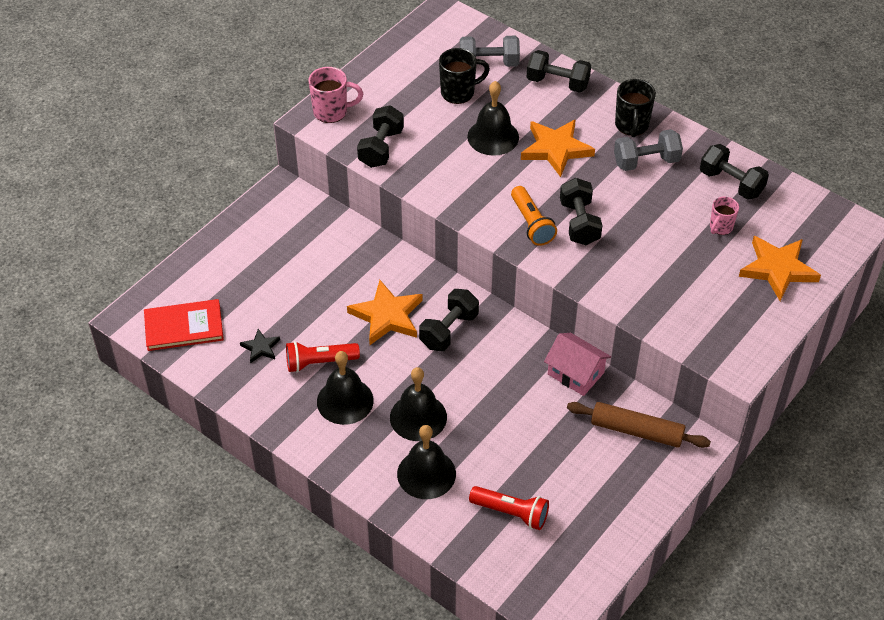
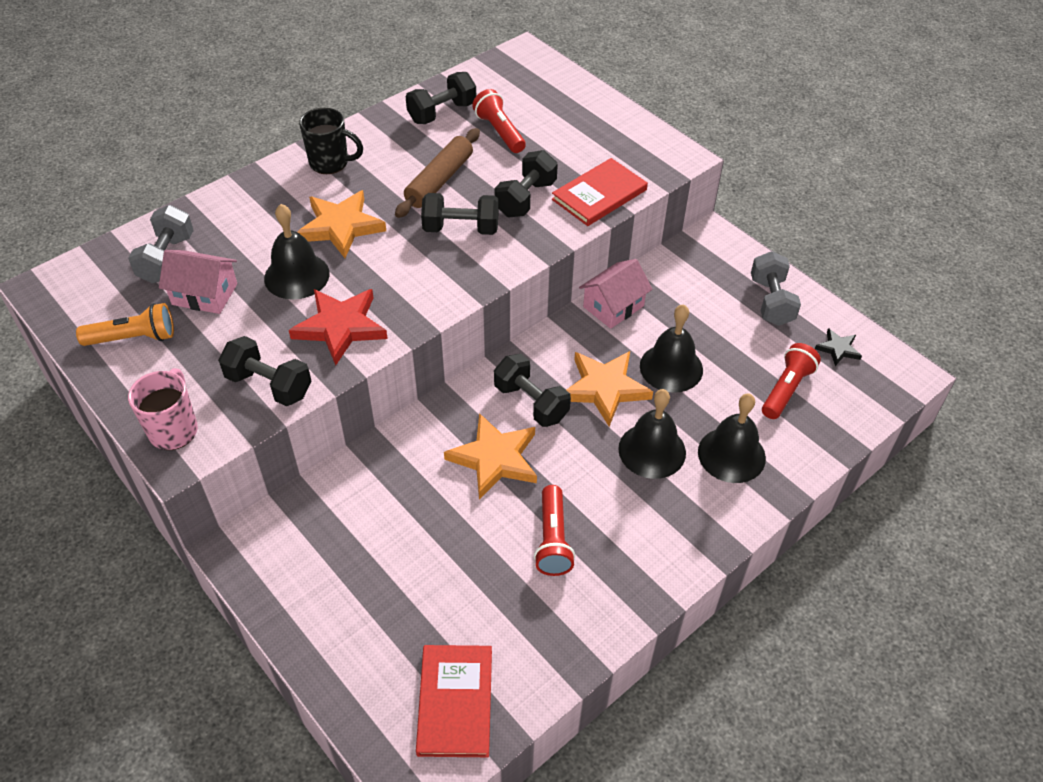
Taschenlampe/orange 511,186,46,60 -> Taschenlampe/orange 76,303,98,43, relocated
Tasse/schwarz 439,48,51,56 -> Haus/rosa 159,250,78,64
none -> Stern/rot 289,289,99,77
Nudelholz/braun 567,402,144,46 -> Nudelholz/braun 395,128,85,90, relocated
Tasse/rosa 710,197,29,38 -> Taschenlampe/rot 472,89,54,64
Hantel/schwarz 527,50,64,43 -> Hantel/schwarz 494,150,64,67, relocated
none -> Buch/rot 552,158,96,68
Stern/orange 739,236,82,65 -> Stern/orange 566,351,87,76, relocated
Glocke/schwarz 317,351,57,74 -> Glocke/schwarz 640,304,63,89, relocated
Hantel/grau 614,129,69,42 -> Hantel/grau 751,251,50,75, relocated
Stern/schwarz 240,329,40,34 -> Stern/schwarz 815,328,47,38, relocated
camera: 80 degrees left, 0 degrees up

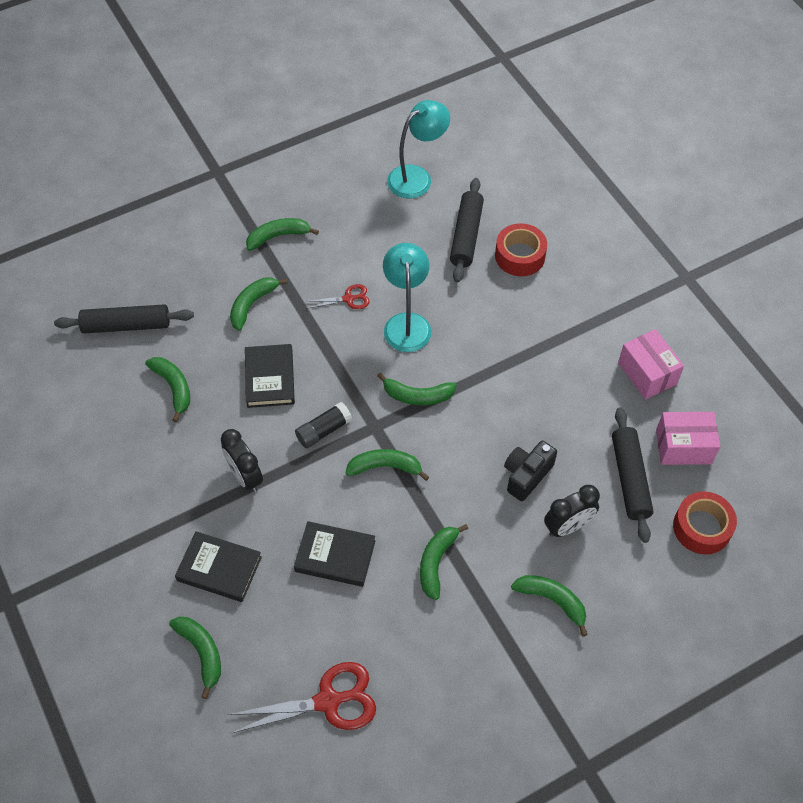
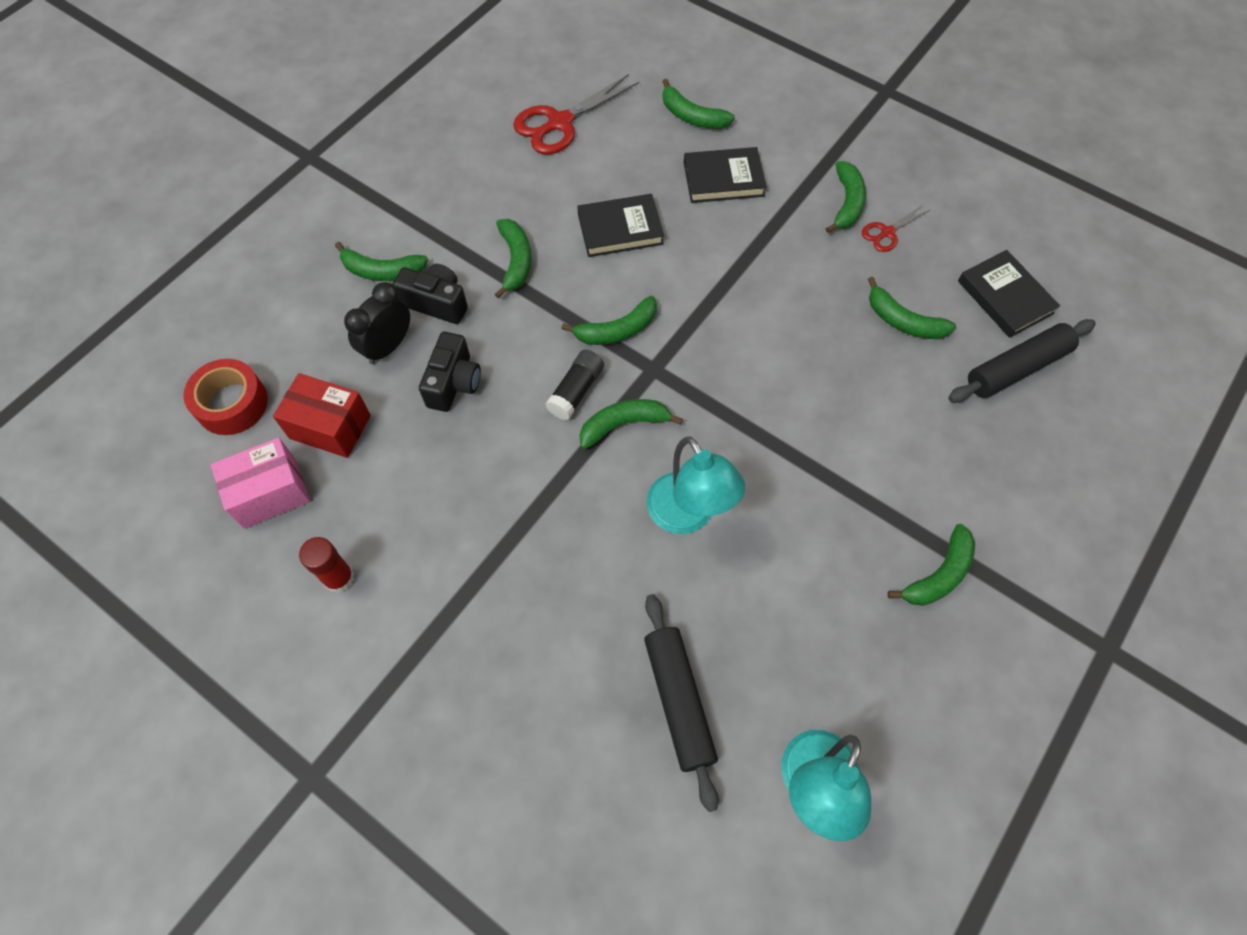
Nudelholz/schwarz 612,408,42,135 -> Schachtel/rot 273,373,98,85
Schachtel/rosa 618,329,66,71 -> Klebestift/rot 299,537,55,56
none -> Kamera/schwarz 393,264,75,60
Klebestift/schwarz 295,402,57,46 -> Klebestift/schwarz 545,350,59,70, relocated
Banane/grün 230,277,58,54 -> Banane/grün 826,161,40,72, relocated
Schere/rot 304,284,66,25 -> Schere/rot 862,204,68,48, relocated
Buch/schwarz 245,344,50,64 -> Buch/schwarz 958,250,102,88, relocated
Wecker/schwarz 221,429,42,63 -> none
Klebeband/rot 495,223,52,53 -> none
camera: 155 degrees right, 5 degrees up

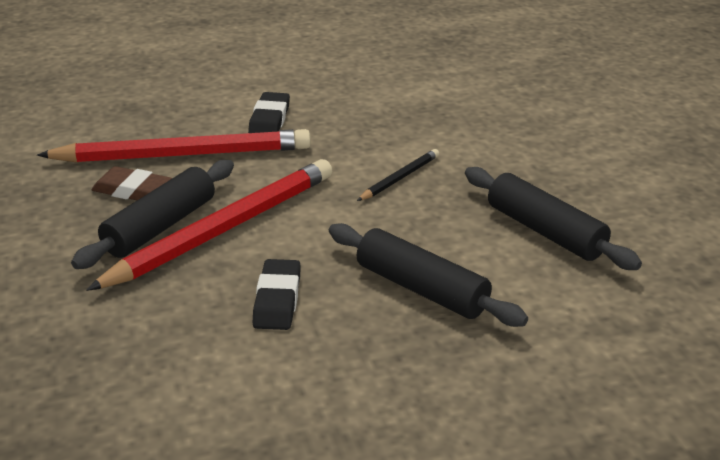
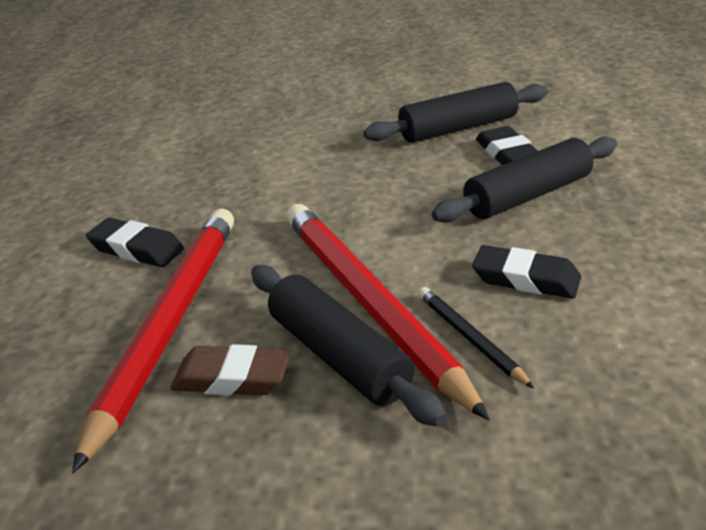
Radiergummi/braun 91,166,81,34 -> Radiergummi/braun 170,344,120,51, 60 degrees clockwise
Bleistift/schwarz 357,149,82,52 -> Bleistift/schwarz 418,287,116,102, relocated
none -> Radiergummi/schwarz 476,126,62,39
camera: 70 degrees left, 0 degrees up

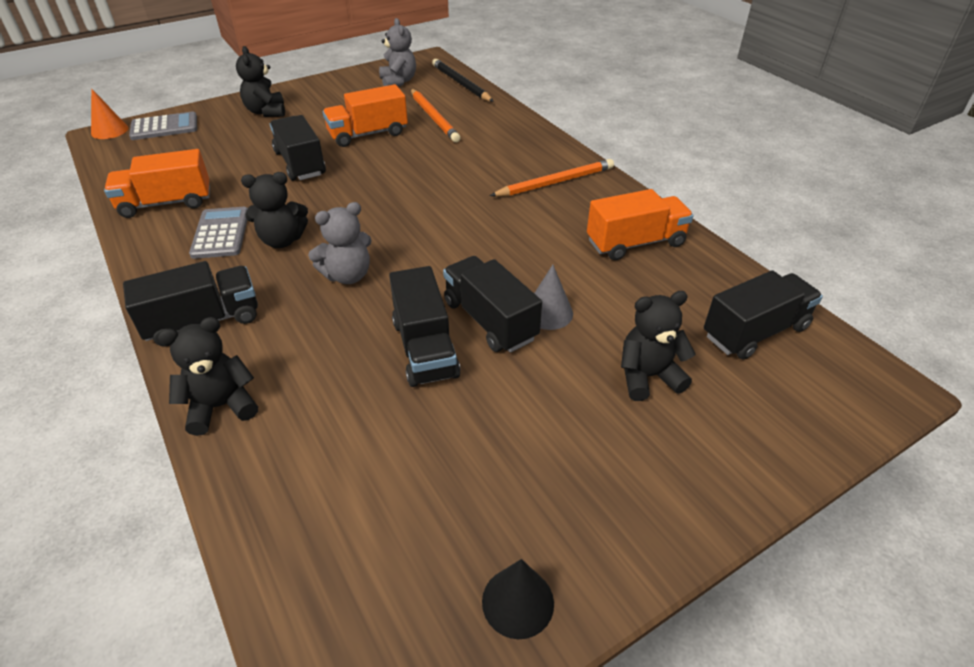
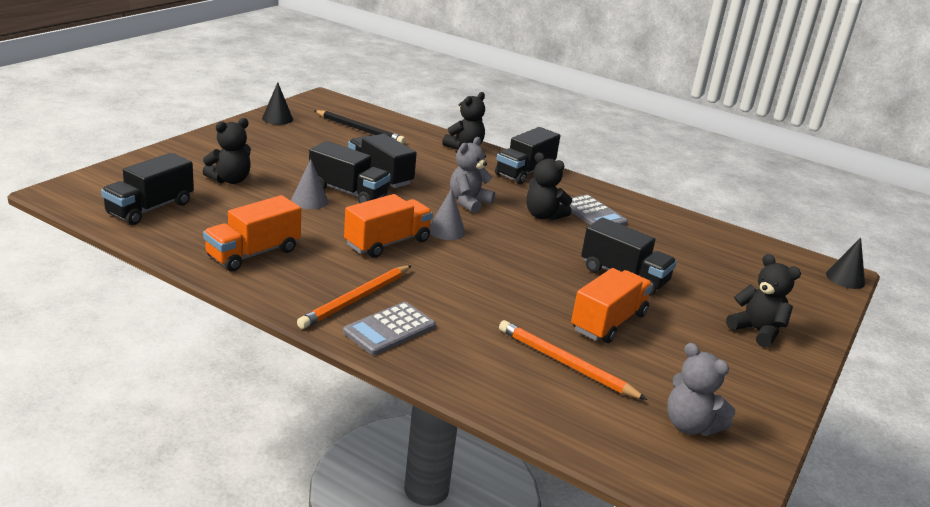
Bleistift/schwarz 432,59,62,43 -> Bleistift/schwarz 314,110,91,34, relocated
Taschenrechner/grau 129,111,68,29 -> Taschenrechner/grau 343,302,93,53, relocated
Lastwagen/orange 104,149,106,69 -> Lastwagen/orange 344,194,89,64, relocated
none -> Kegel/grau 429,188,37,52
Teddybär/schwarz 241,172,67,76 -> Teddybär/schwarz 526,152,46,68, 105 degrees counterclockwise
Kegel/orange 91,89,37,50 -> Kegel/schwarz 826,238,39,51
camera: 150 degrees right, 15 degrees down

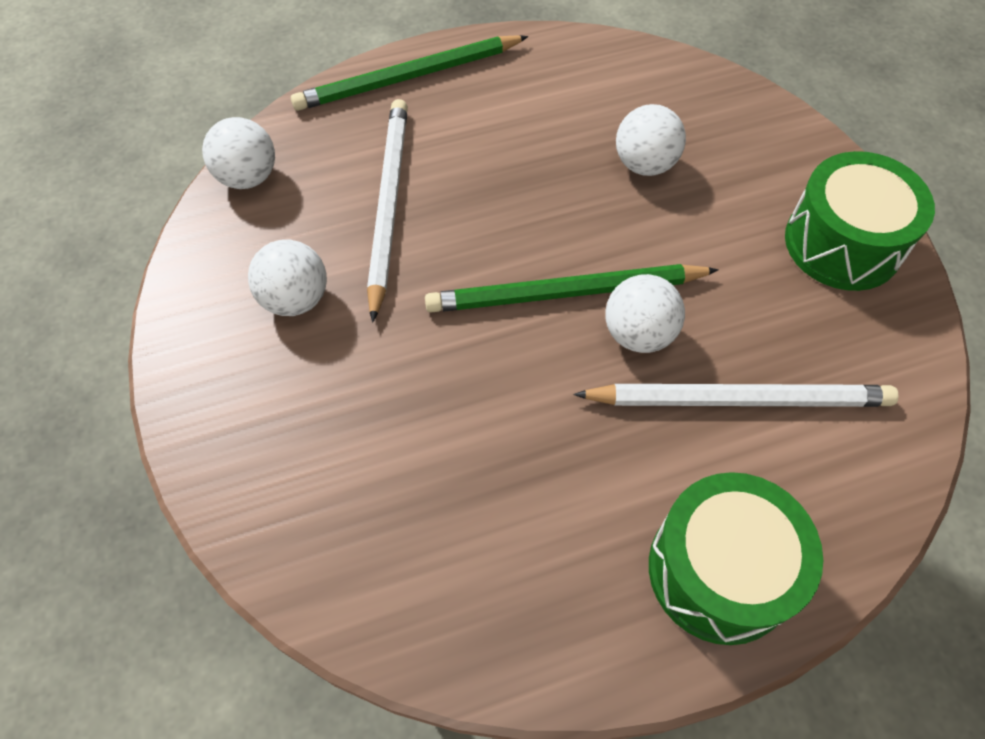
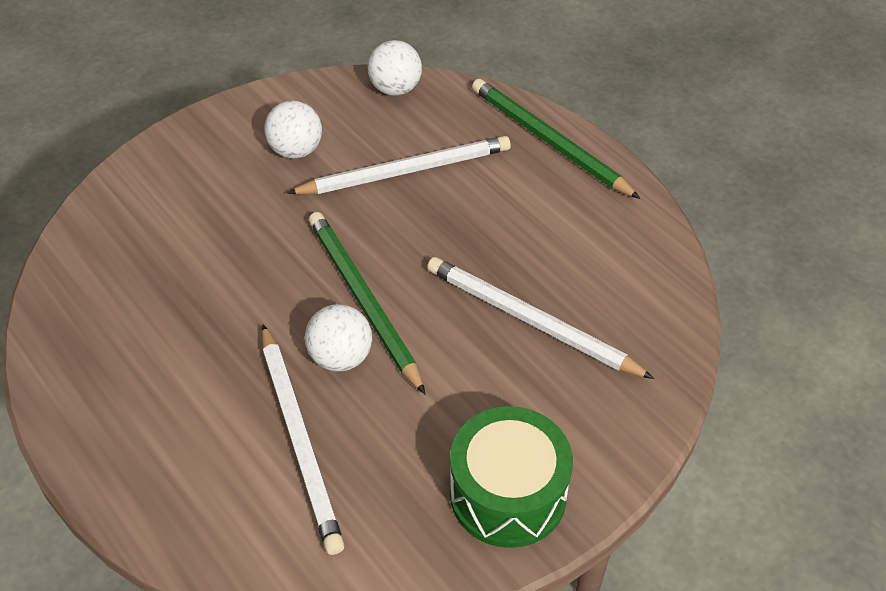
Ball/weiß 616,104,70,72 -> Bleistift/weiß 427,257,227,122
Trommel/grün 649,472,174,173 -> none
camera: 70 degrees right, 10 degrees down

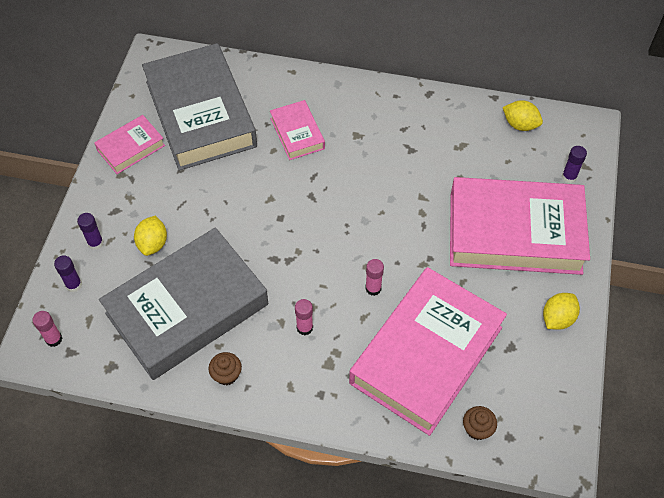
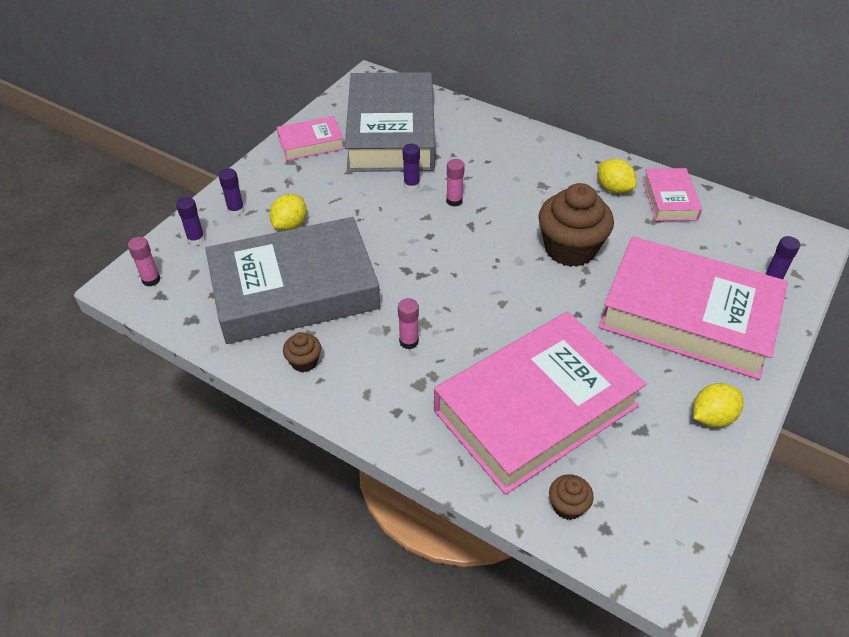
none -> Klebestift/lila 403,144,17,47
Klebestift/rosa 365,259,19,37 -> Klebestift/rosa 446,159,19,48, relocated
none -> Muffin/braun 538,183,76,84
Zitrone/gelb 503,100,40,31 -> Zitrone/gelb 598,159,38,35, relocated
Buch/rosa 270,100,55,60 -> Buch/rosa 642,168,60,53, relocated
camera: 20 degrees right, 10 degrees down

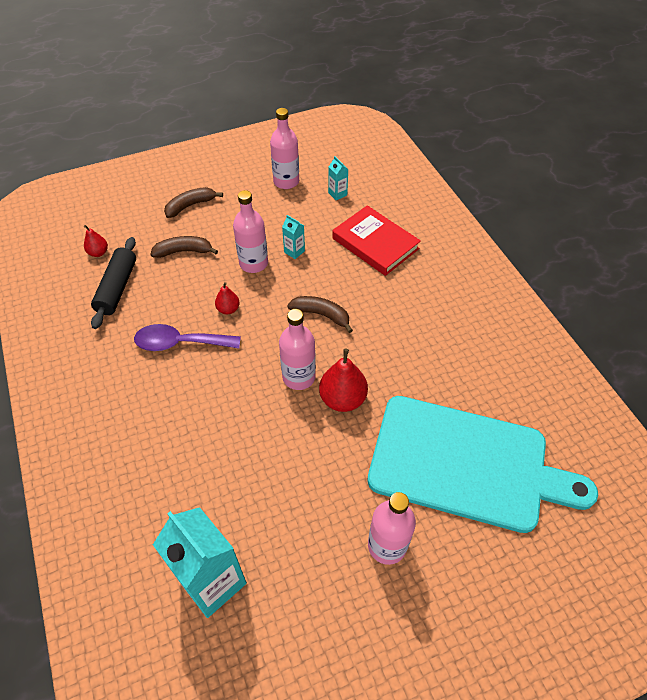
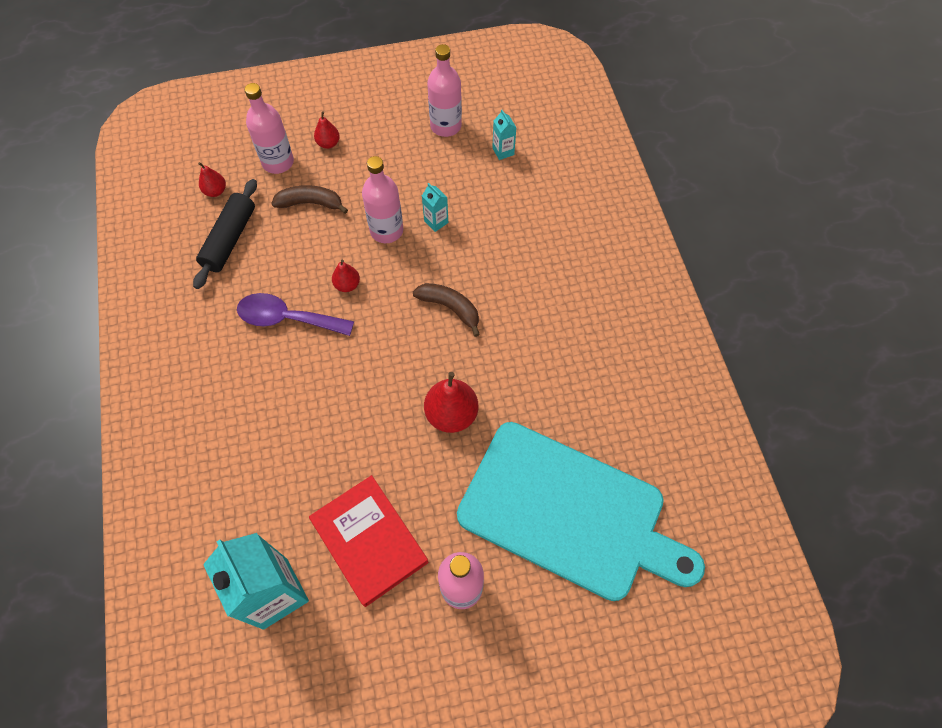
Flasche/rosa 279,309,37,81 -> Flasche/rosa 245,83,49,91, relocated
Buch/rot 332,205,89,71 -> Buch/rot 309,475,120,132, relocated
Banane/braun 164,187,59,31 -> Birne/rot 314,111,26,38
camera: 10 degrees right, 10 degrees up

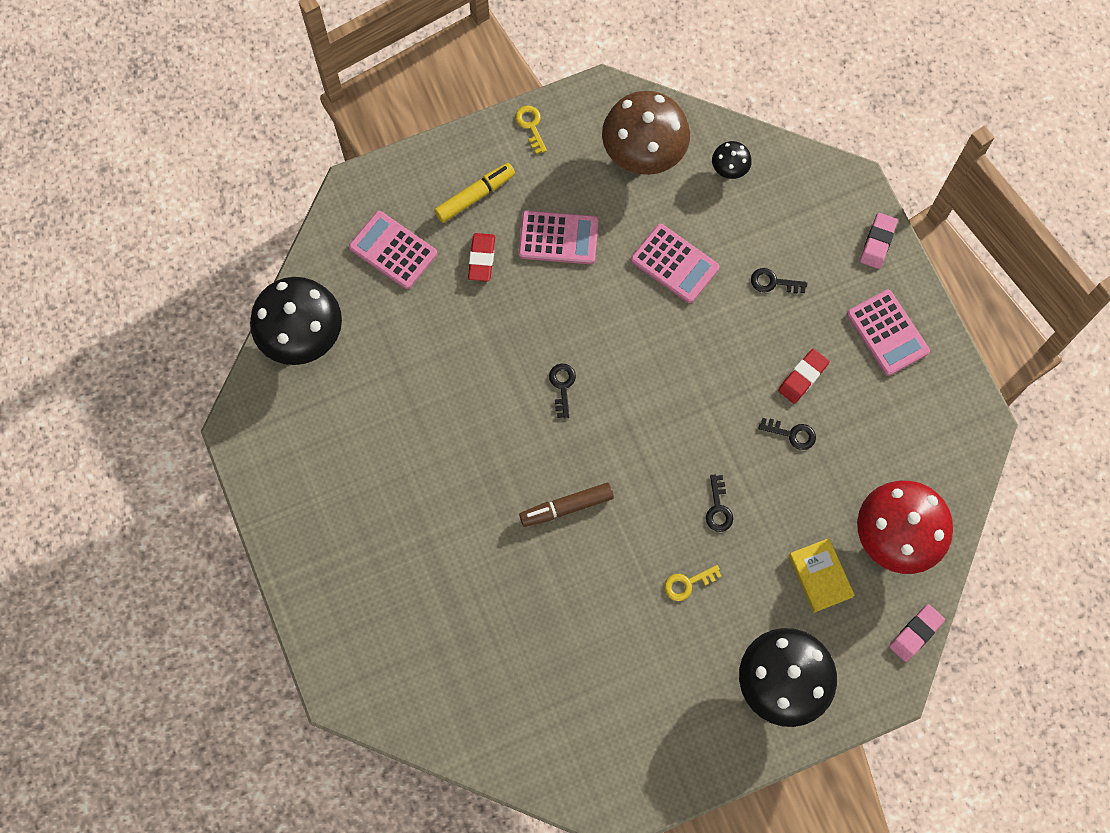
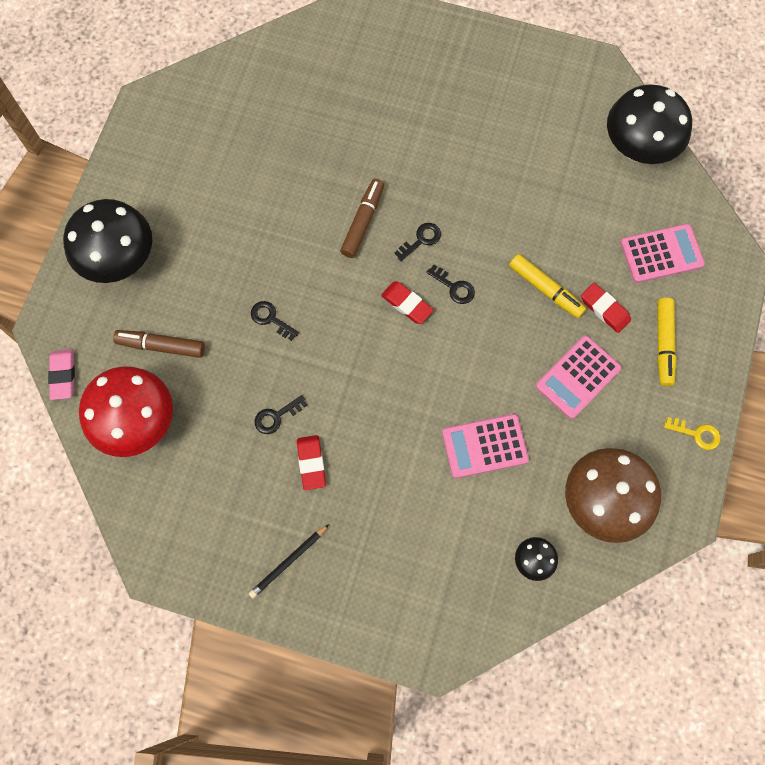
Buch/gelb 789,538,66,75 -> Filzstift/braun 113,330,92,28
Taschenrechner/rosa 847,289,83,87 -> Bleistift/schwarz 249,524,80,74
none -> Radiergummi/rot 381,281,53,43
Schlüssel/schwarz 751,268,56,26 -> Schlüssel/schwarz 394,223,47,38, relocated
none -> Filzstift/gelb 509,254,77,64
Schlüssel/gelb 664,565,58,36 -> none
Radiergummi/rosa 860,213,38,56 -> none
camera: 130 degrees right, 0 degrees up

